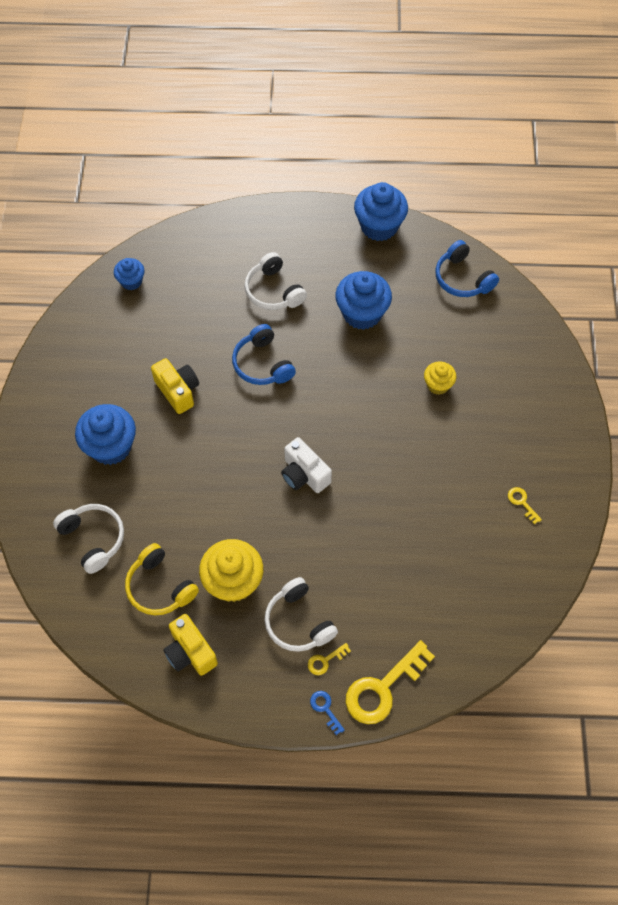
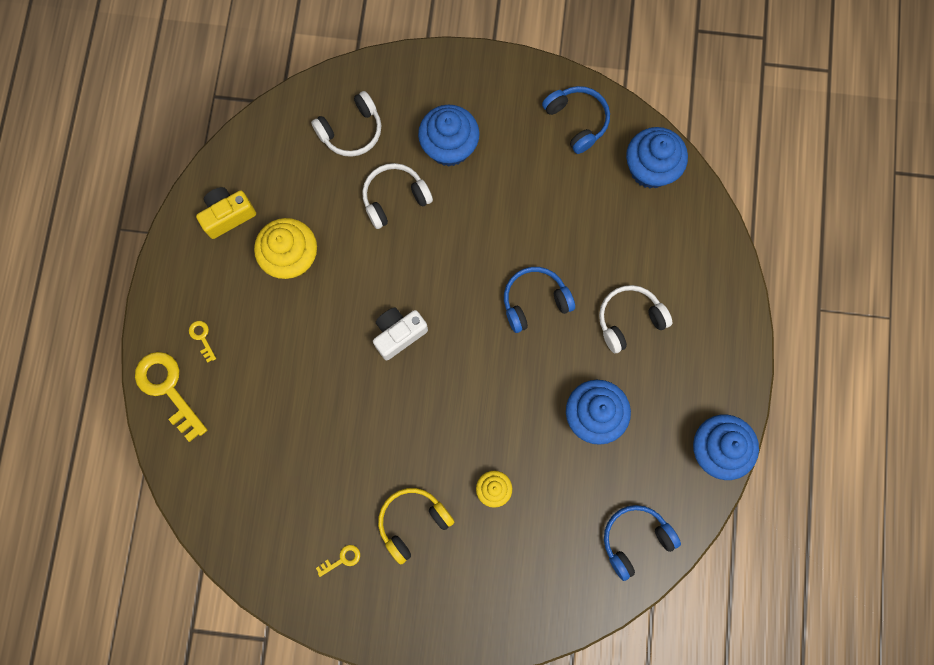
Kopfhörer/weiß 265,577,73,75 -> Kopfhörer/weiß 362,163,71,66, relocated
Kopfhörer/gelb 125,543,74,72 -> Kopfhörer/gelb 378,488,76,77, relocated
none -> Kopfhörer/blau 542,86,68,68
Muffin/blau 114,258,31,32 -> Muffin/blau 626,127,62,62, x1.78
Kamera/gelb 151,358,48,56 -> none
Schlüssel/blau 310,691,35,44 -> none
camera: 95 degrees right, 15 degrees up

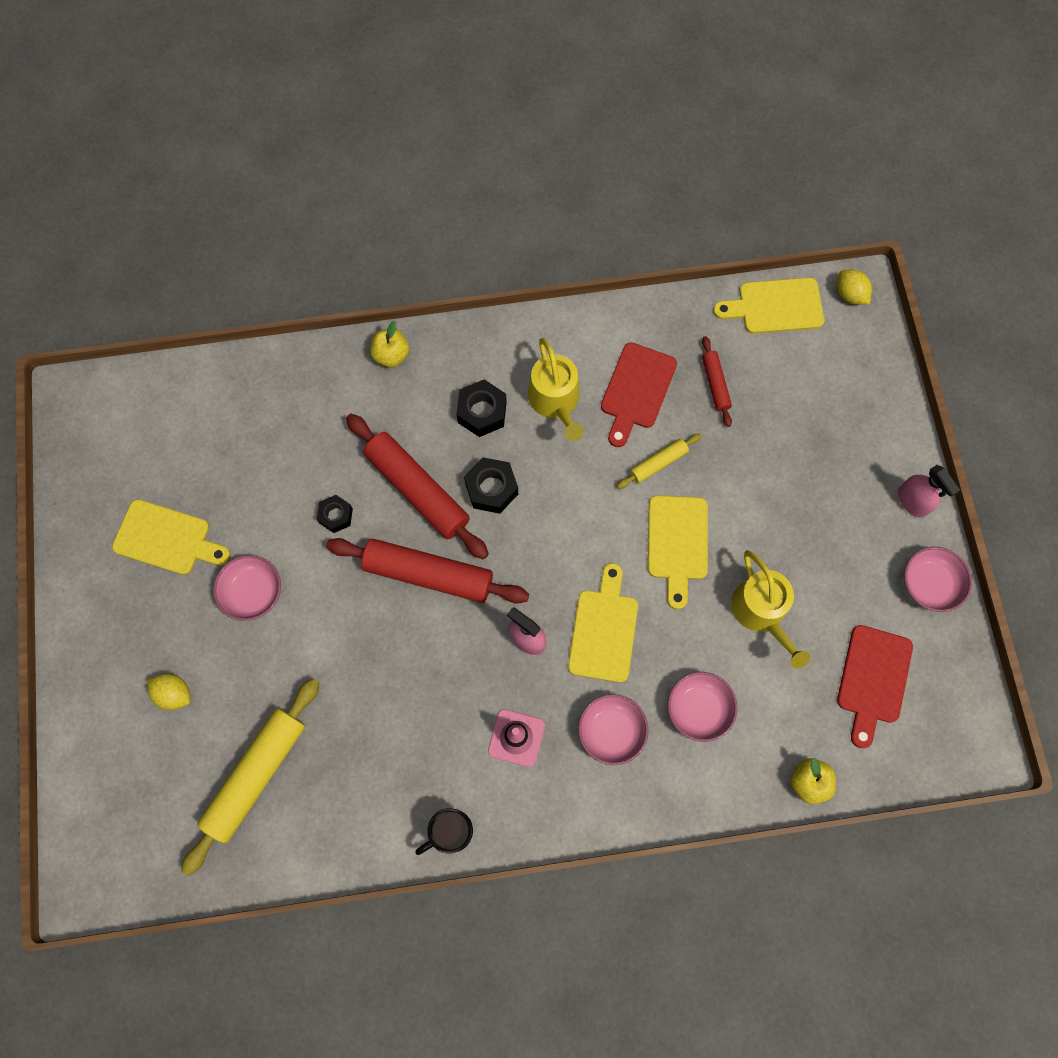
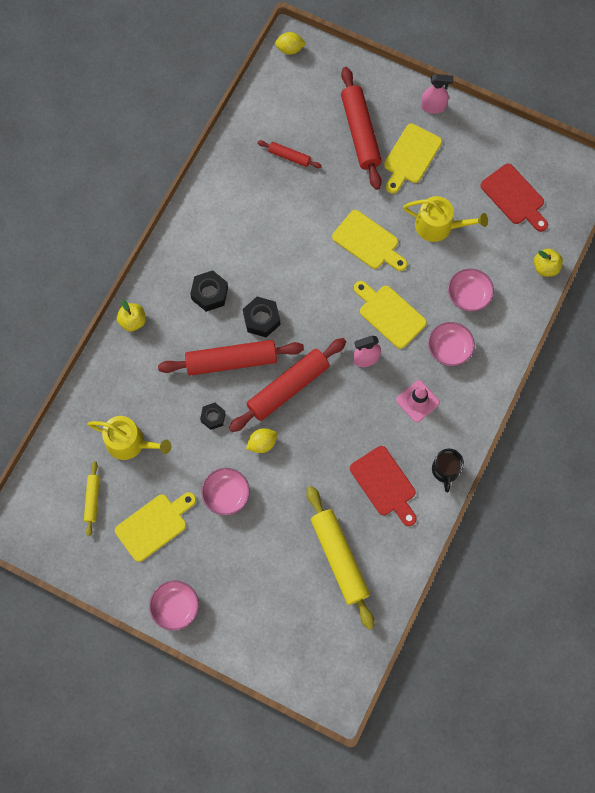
Nudelholz/gelb 617,433,84,56 -> Nudelholz/gelb 84,461,16,75, relocated
Gießkanne/gelb 528,338,56,103 -> Gießkanne/gelb 88,416,83,44, relocated
Schüssel/rosa 904,547,68,65 -> Schüssel/rosa 149,580,50,51, relocated
Zitrone/gelb 147,674,44,36 -> Zitrone/gelb 246,428,31,25, relocated
none -> Nudelholz/rot 341,67,41,123
Schneidebrett/rot 601,342,76,105 -> Schneidebrett/rot 350,446,67,80, relocated
Schneidebrett/gelb 713,278,111,56 -> Schneidebrett/gelb 384,124,58,70, relocated
camera: 55 degrees left, 0 degrees up

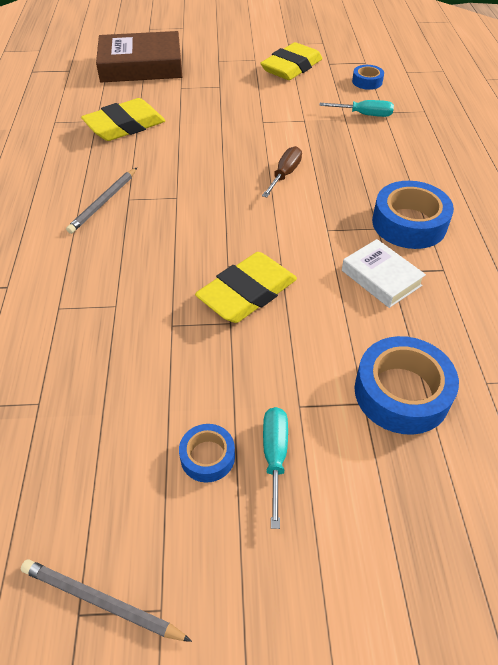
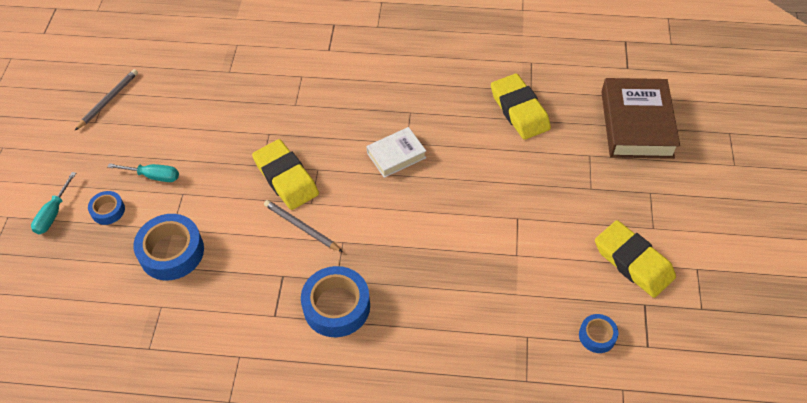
Schraubenzieher/türkis 319,100,75,17 -> Schraubenzieher/türkis 31,172,45,62, relocated
Klebeband/blau 179,424,56,58 -> Klebeband/blau 88,191,37,34, relocated
Bleistift/grau 66,168,71,66 -> Bleistift/grau 264,200,79,52, relocated
Buch/weiß 342,239,84,69 -> Buch/weiß 366,127,60,51, relocated
Schraubenzieher/braun 262,146,40,52 -> none
camera: 100 degrees right, 5 degrees up

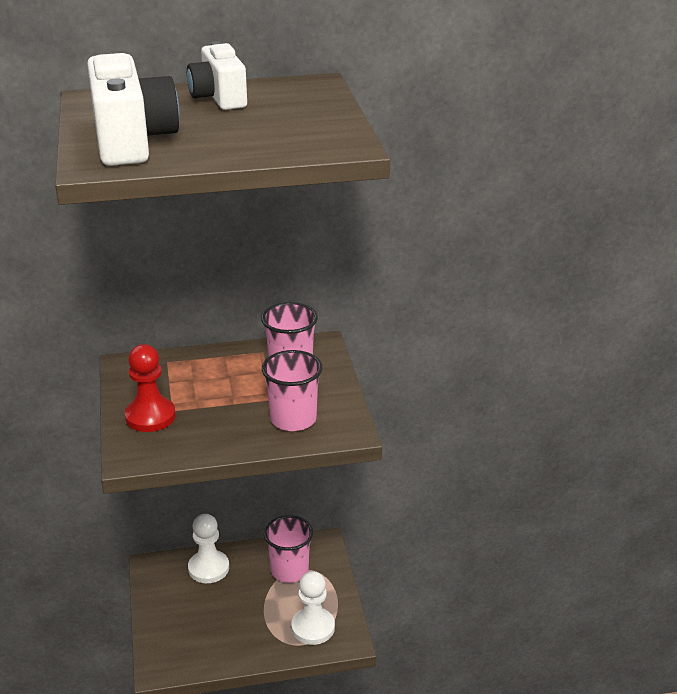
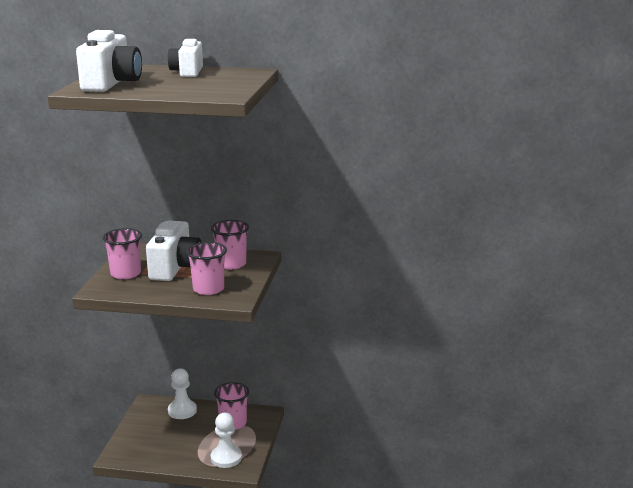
Bauer/rot 125,344,51,88 -> Becher/rosa 102,228,40,51
none -> Kamera/weiß 146,221,56,60
camera: 20 degrees right, 10 degrees down

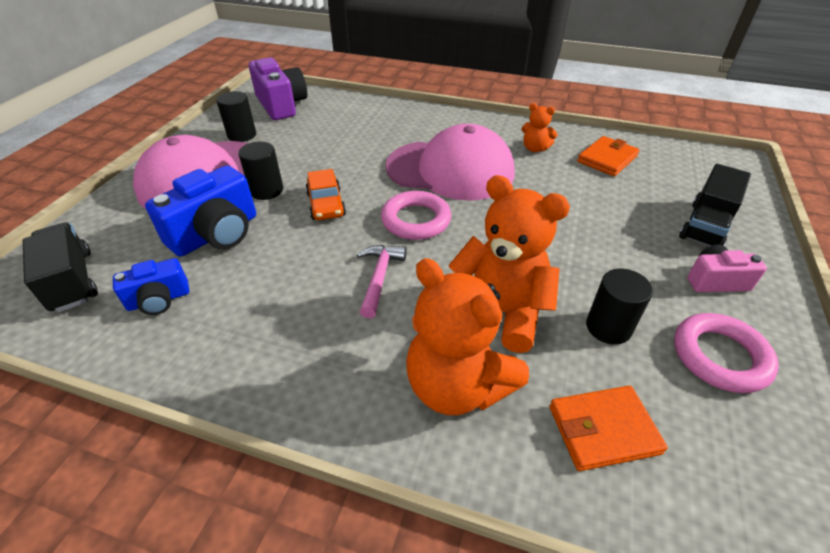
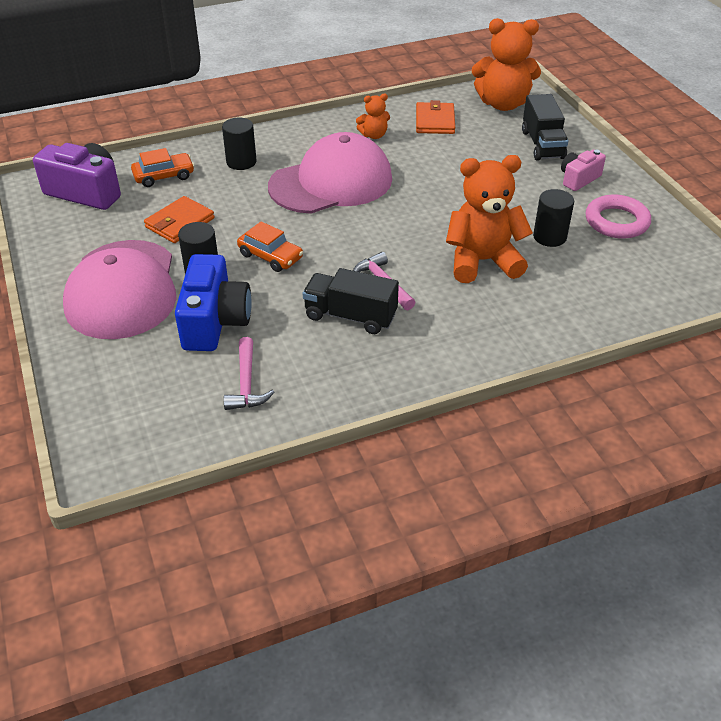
none -> Auto/orange 131,148,63,39
Geldbörse/orange 550,386,118,85 -> Geldbörse/orange 144,196,70,47, relocated
Vollzylinder/schwarz 216,91,40,51 -> Vollzylinder/schwarz 222,118,35,52, relocated
Kamera/blau 113,258,76,57 -> Hammer/rosa 224,337,51,73
Lastwagen/schwarz 23,222,75,90 -> Lastwagen/schwarz 303,268,96,66, relocated
Teddybär/orange 406,258,123,157 -> Teddybär/orange 472,18,69,93, relocated
Ring/rosa 381,191,70,49 -> none
camera: 40 degrees left, 0 degrees up

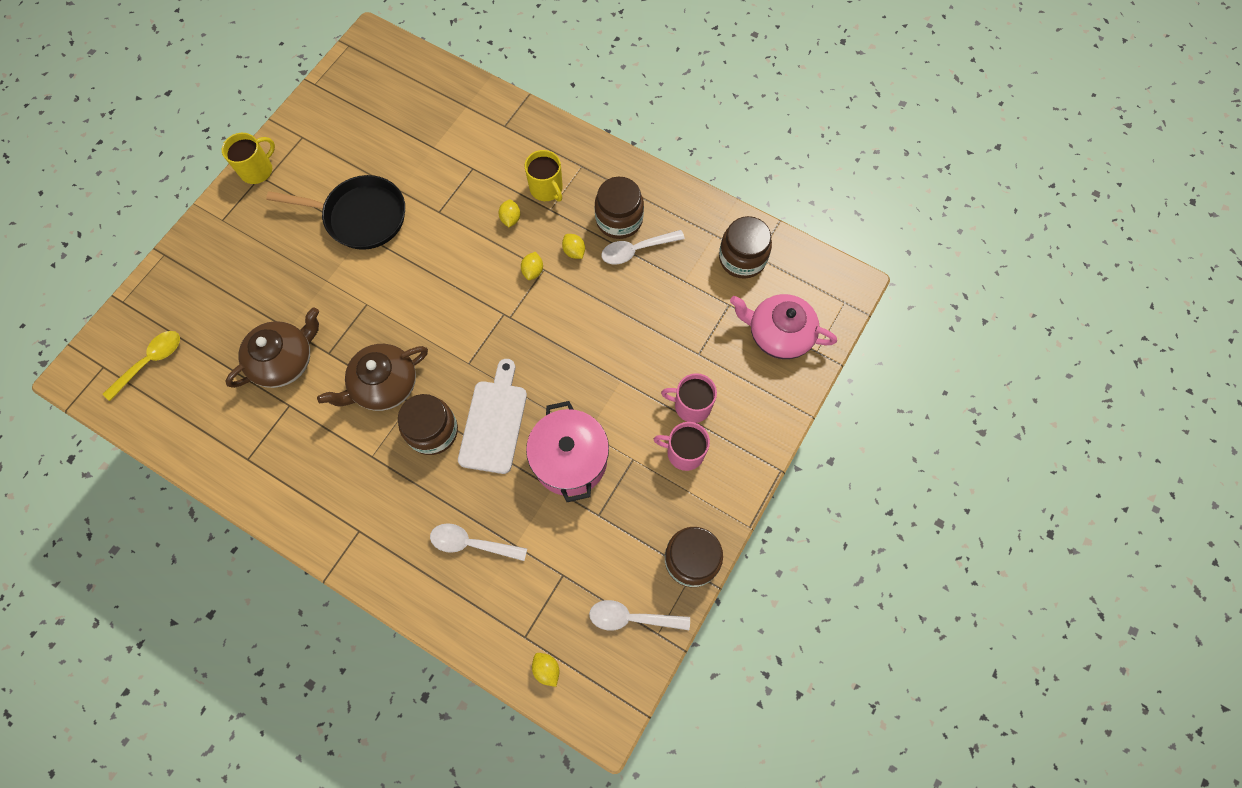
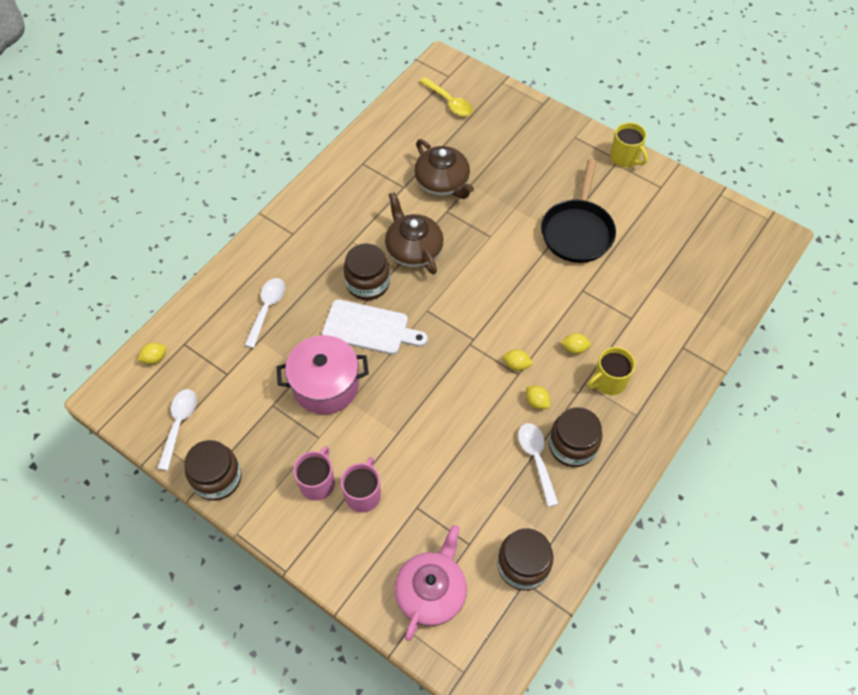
Zitrone/gelb 562,234,23,25 -> Zitrone/gelb 526,386,24,23, 75 degrees clockwise
camera: 95 degrees right, 10 degrees down

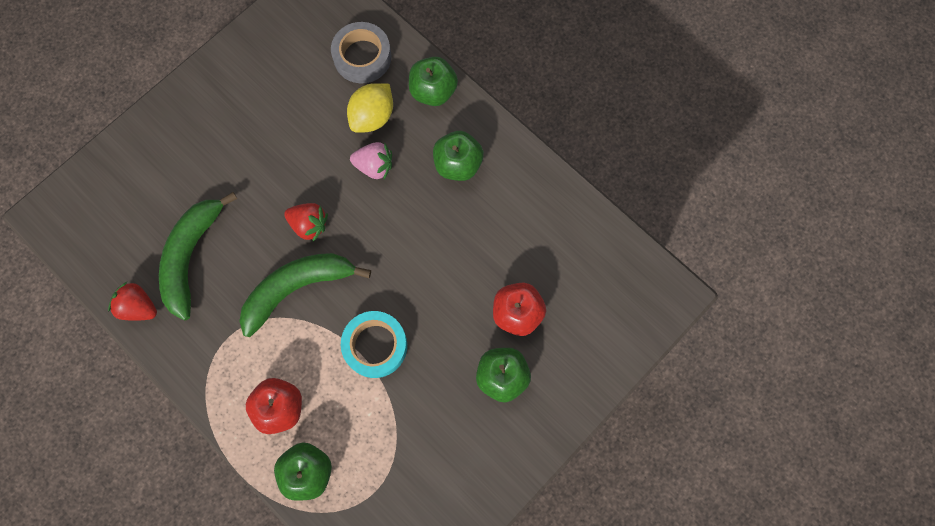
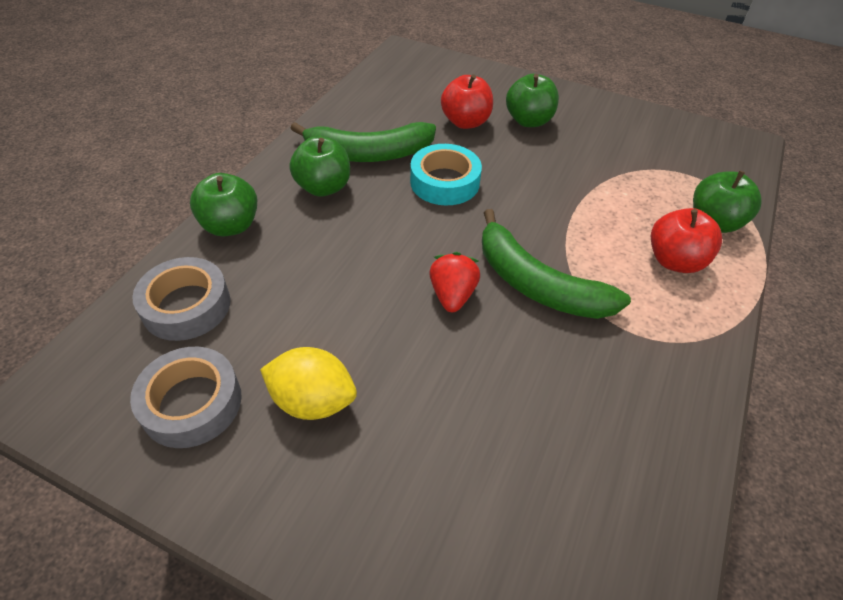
none -> Klebeband/grau 130,347,112,101
Zitrone/gelb 347,83,46,50 -> Zitrone/gelb 260,347,97,73, relocated
Banane/grün 159,192,78,129 -> Banane/grün 290,122,146,40, relocated
Klebeband/türkis 341,311,66,67 -> Klebeband/türkis 410,144,72,61, relocated
Erdbeere/rot 108,282,49,39 -> none
Erdbeere/rosa 350,142,42,37 -> none
camera: 110 degrees left, 25 degrees down

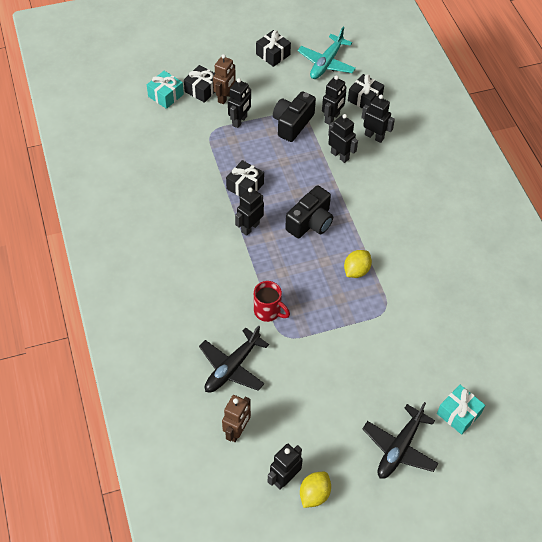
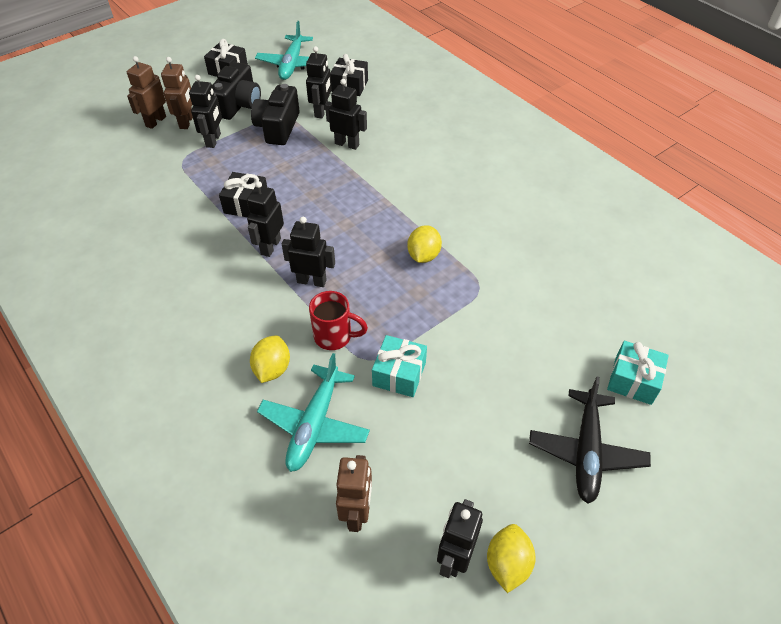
Geschenk/schwarz 184,65,31,38 -> Roboter/braun 127,56,39,73
Kamera/schwarz 285,185,48,53 -> Kamera/schwarz 212,62,49,58, relocated
none -> Zitrone/gelb 250,335,40,48
Flugzeug/schwarz 199,325,70,68 -> Flugzeug/türkis 257,353,113,119
Roboter/schwarz 361,95,34,48 -> Roboter/schwarz 282,217,53,70, relocated
Geschenk/türkis 147,71,37,38 -> Geschenk/türkis 372,335,55,62, relocated
camera: 20 degrees left, 5 degrees down

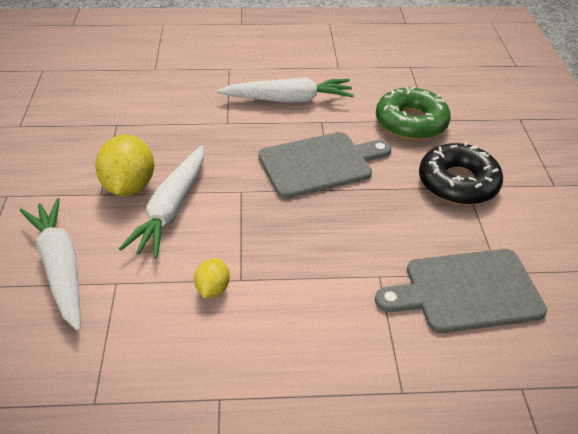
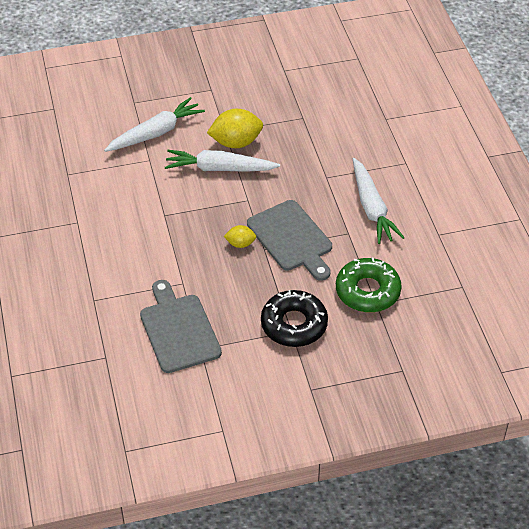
Zitrone/gelb 194,258,36,40 -> Zitrone/gelb 224,225,32,23, relocated
camera: 80 degrees right, 5 degrees up

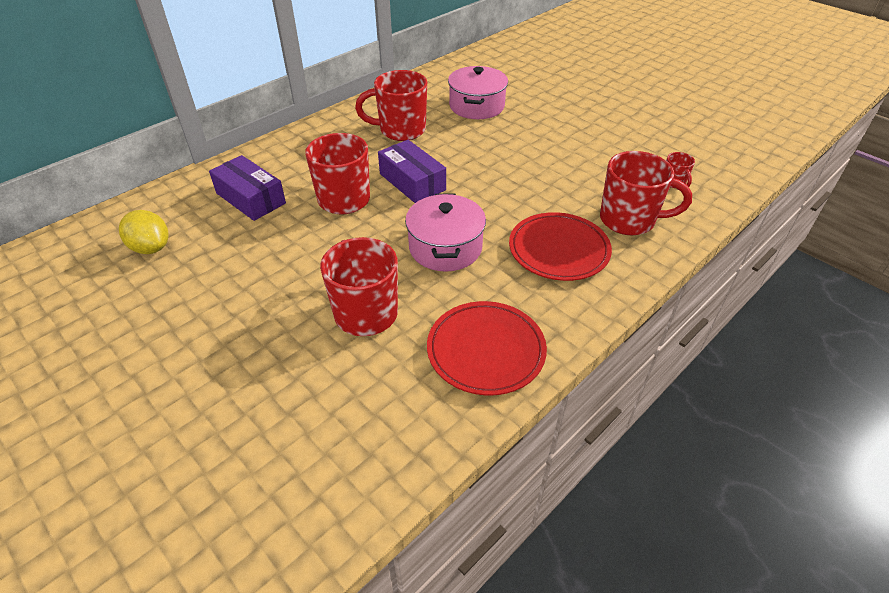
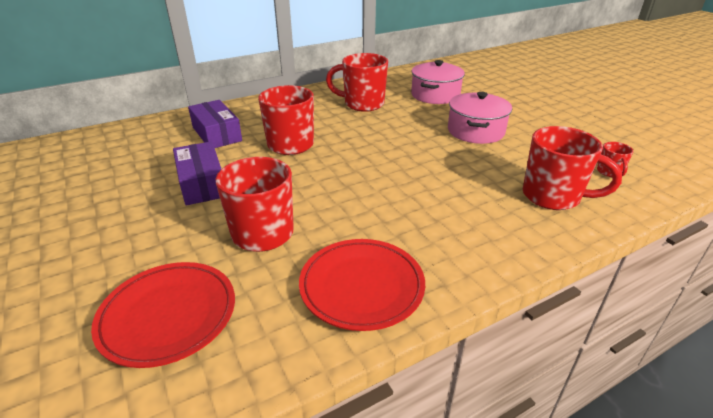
Teller/rot 509,212,103,69 -> Teller/rot 91,262,144,106, relocated
Schachtel/lila 378,140,68,63 -> Schachtel/lila 173,141,48,65, relocated
Kochtopf/rosa 405,194,81,78 -> Kochtopf/rosa 448,92,64,52, relocated
Zitrone/gelb 119,210,50,44 -> none
camera: 15 degrees right, 10 degrees down

